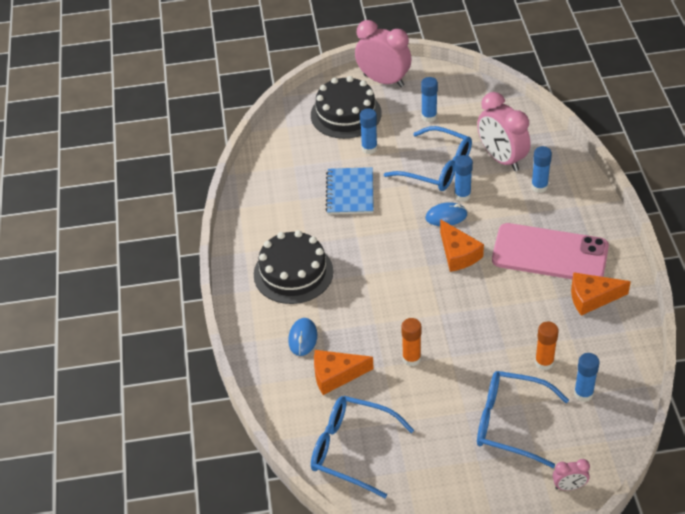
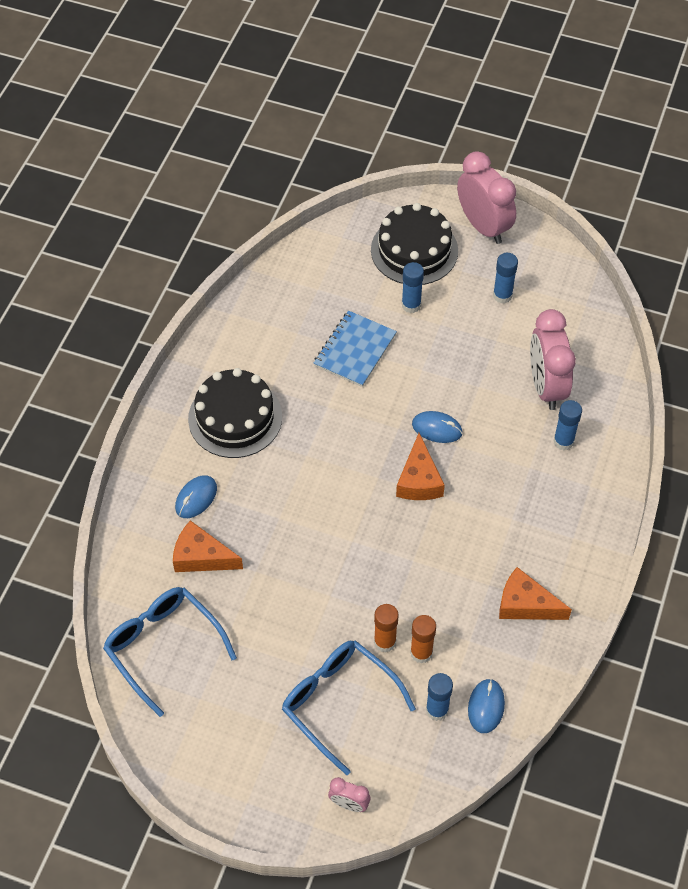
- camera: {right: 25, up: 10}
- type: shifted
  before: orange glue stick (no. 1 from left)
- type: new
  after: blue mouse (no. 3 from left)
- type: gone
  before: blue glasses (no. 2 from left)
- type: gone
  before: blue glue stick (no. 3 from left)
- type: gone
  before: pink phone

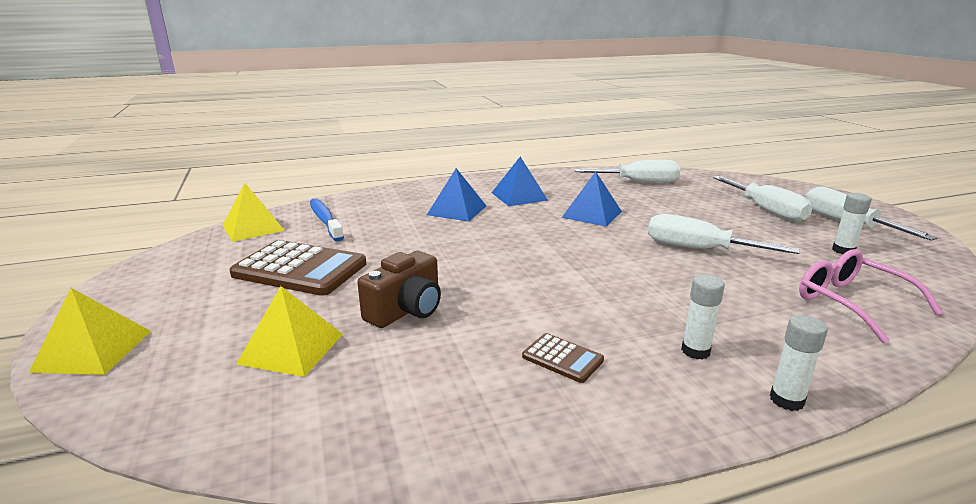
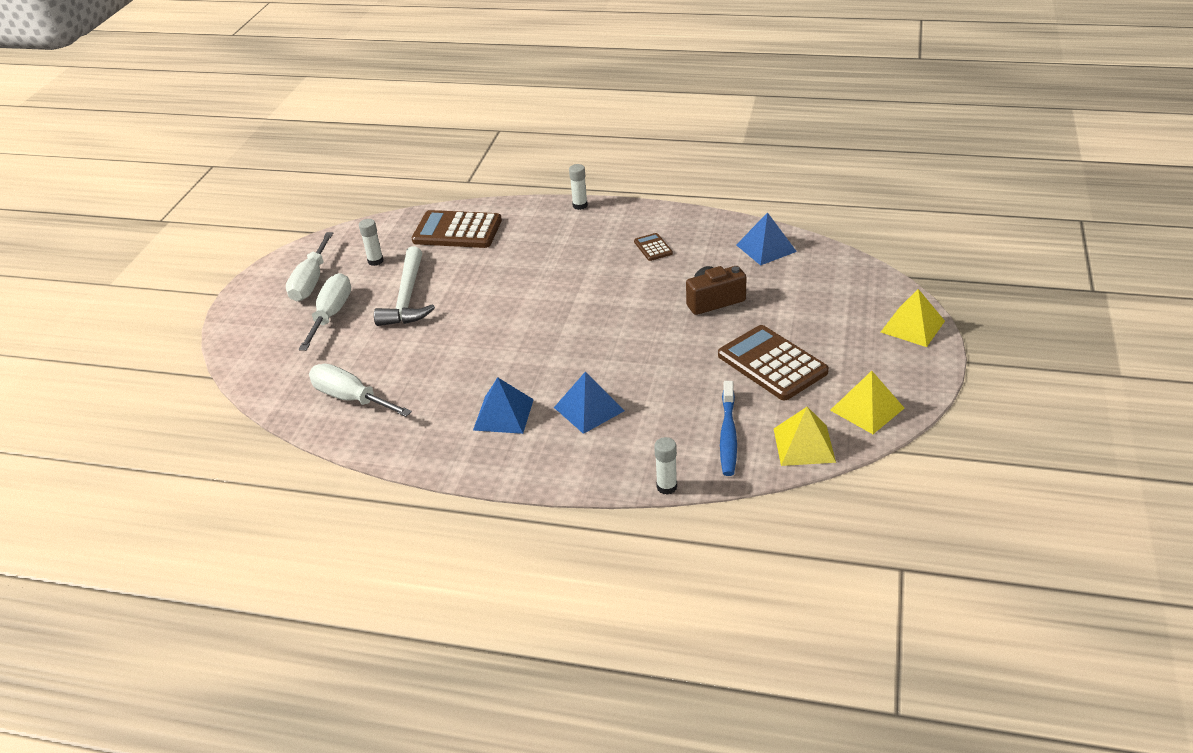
- camera: {right: -145, up: 15}
- type: new
  after: white hammer
- type: swapped
  before: pink glasses
  after: brown calculator (no. 1 from left)
- type: shifted
  before: white glue stick (no. 1 from left in the first image)
  after: white glue stick (no. 3 from left)
- type: shifted
  before: blue pyramid (no. 3 from left)
- type: shifted
  before: yellow pyramid (no. 3 from left in the first image)
  after: yellow pyramid (no. 2 from left)
- type: gone
  before: white screwdriver (no. 2 from left)

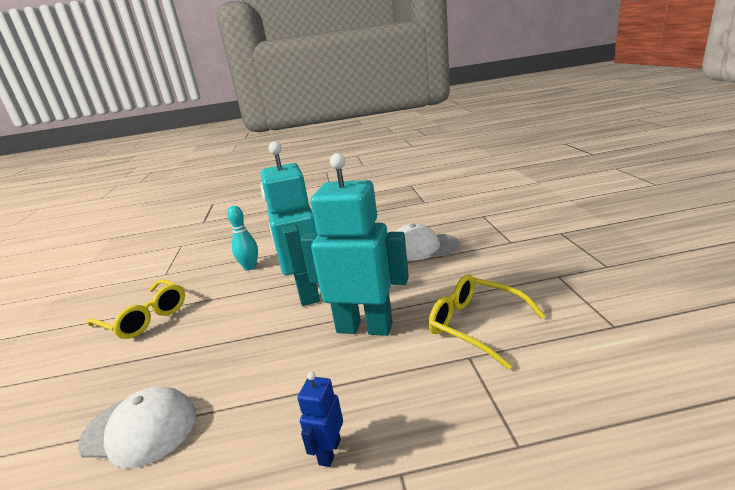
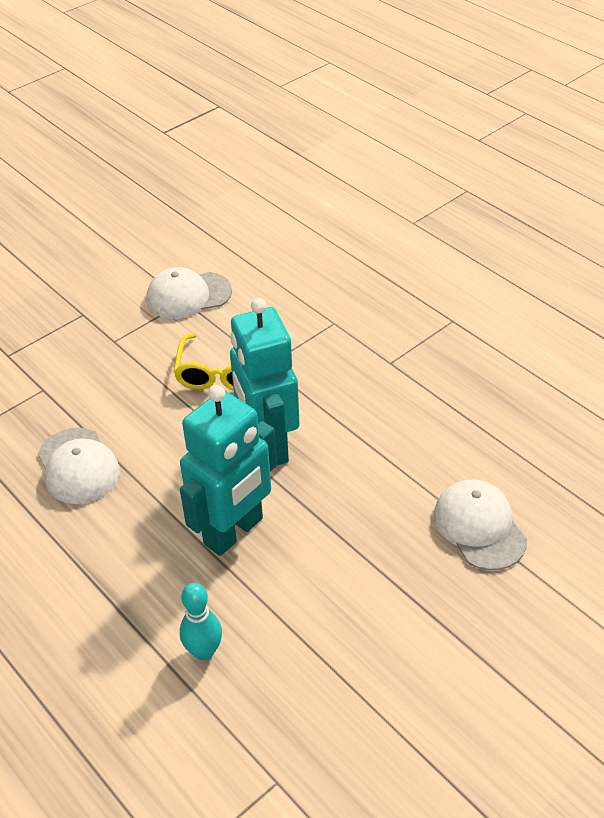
- camera: {right: -125, up: 20}
- type: new
  after: white cap (no. 2 from left)
- type: gone
  before: yellow glasses (no. 1 from left)
- type: gone
  before: blue robot

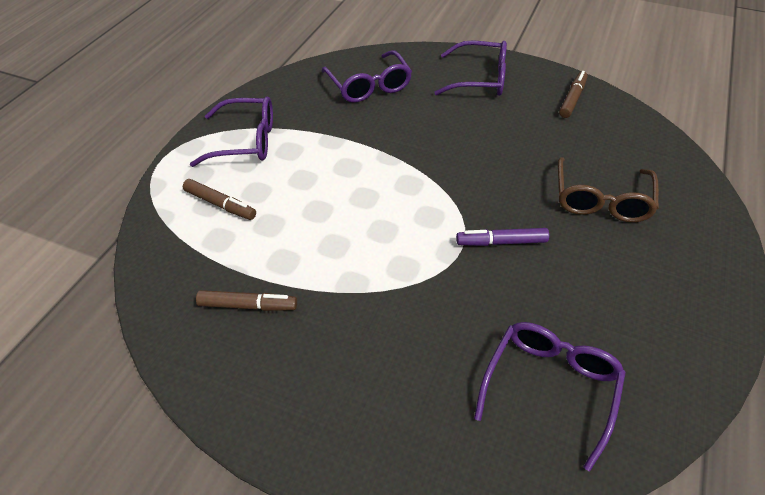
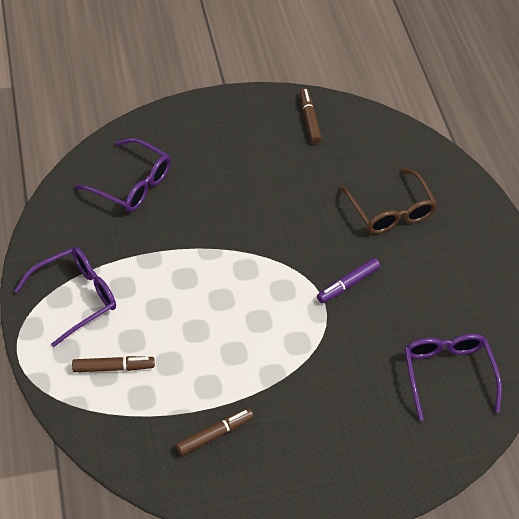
- camera: {right: -40, up: 5}
- type: gone
  before: purple glasses (no. 3 from left)

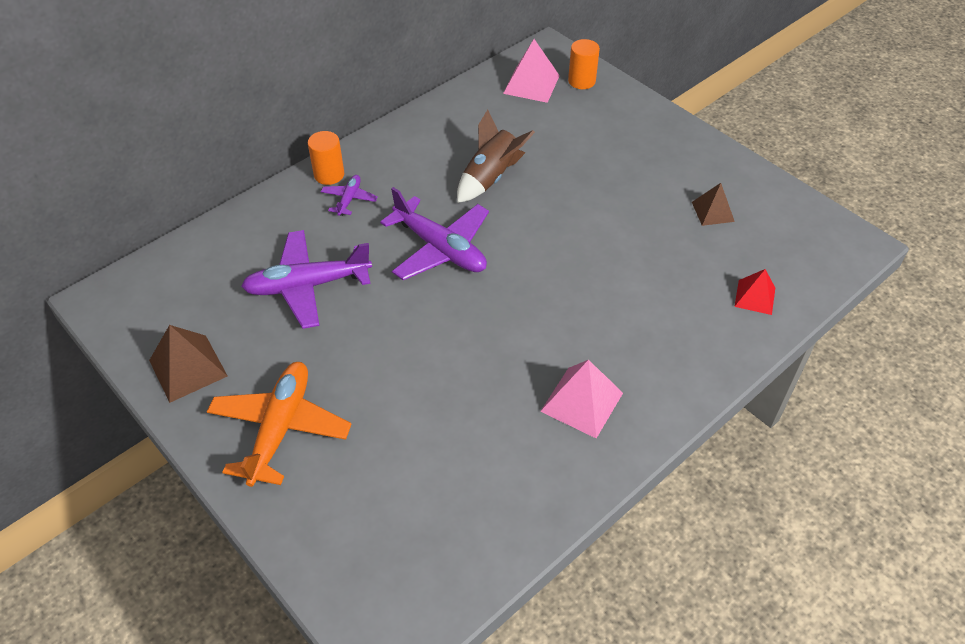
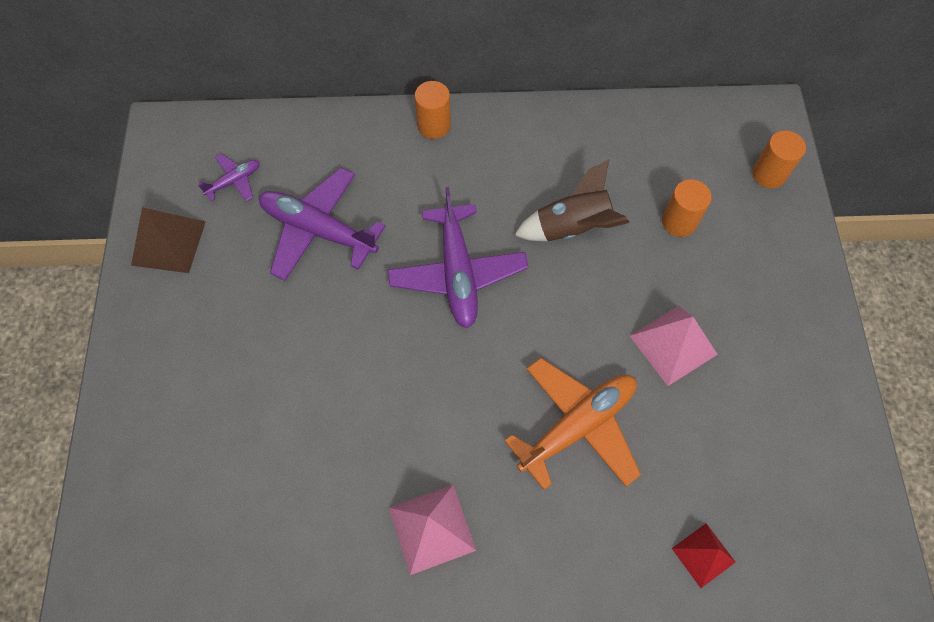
- camera: {right: 40, up: 15}
- type: shifted
  before: purple plane (no. 2 from left in the first image)
  after: purple plane (no. 1 from left)
- type: shifted
  before: orange plane
- type: shifted
  before: pink pyramid (no. 1 from left in the first image)
  after: pink pyramid (no. 2 from left)
- type: new
  after: orange cylinder (no. 2 from left)
- type: gone
  before: brown pyramid (no. 2 from left)

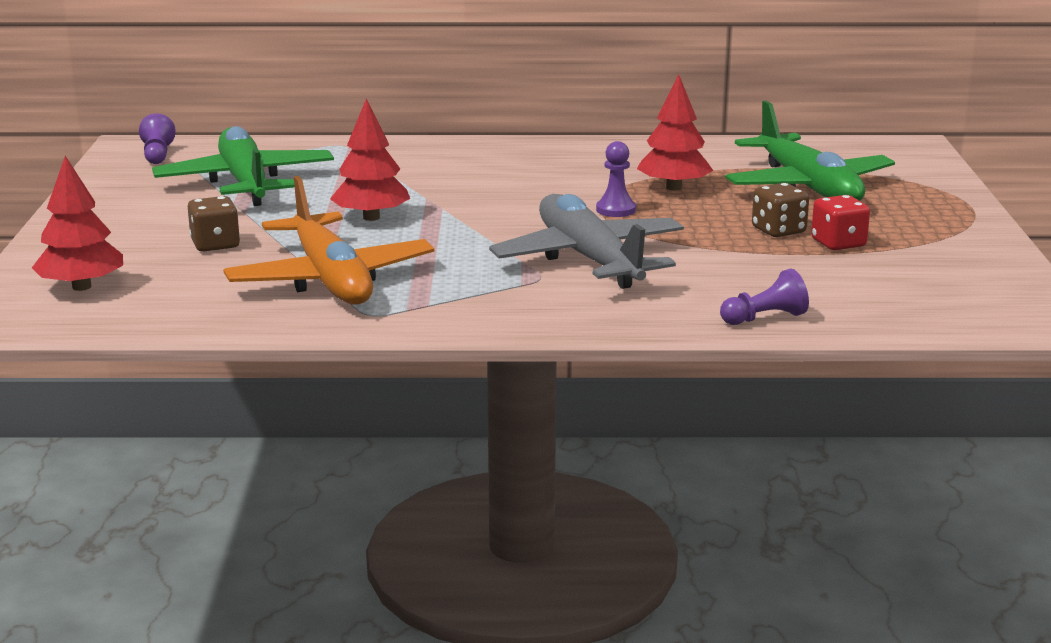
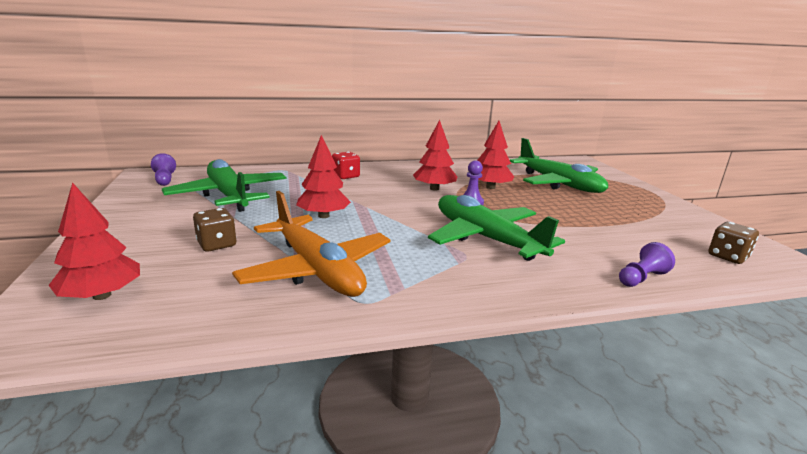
- camera: {right: -15, up: 0}
- type: shifted
  before: red dice
- type: new
  after: red tree (no. 3 from left)
- type: repainted
  before: grey plane
  after: green plane (no. 2 from left)
- type: shifted
  before: brown dice (no. 2 from left)

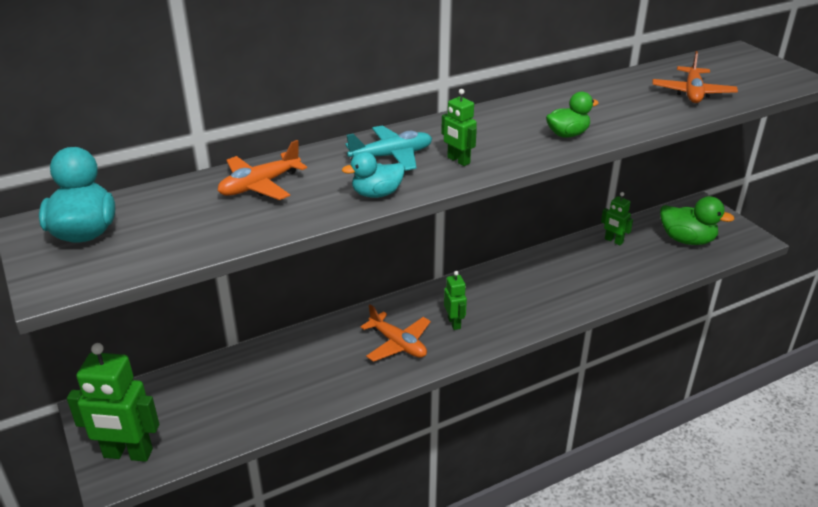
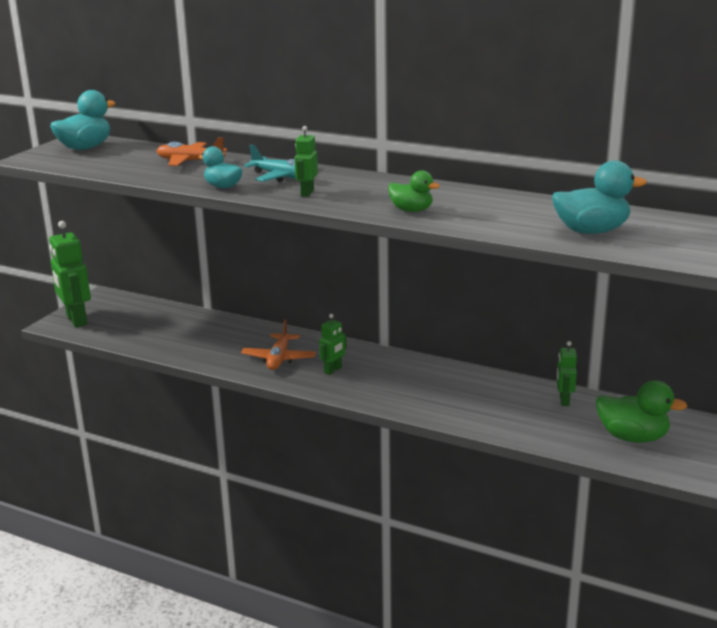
- camera: {right: 55, up: -10}
- type: swapped
  before: orange plane (no. 3 from left)
  after: turquoise duck (no. 3 from left)
- type: rotated
  before: green duck (no. 2 from left)
  turn: -60

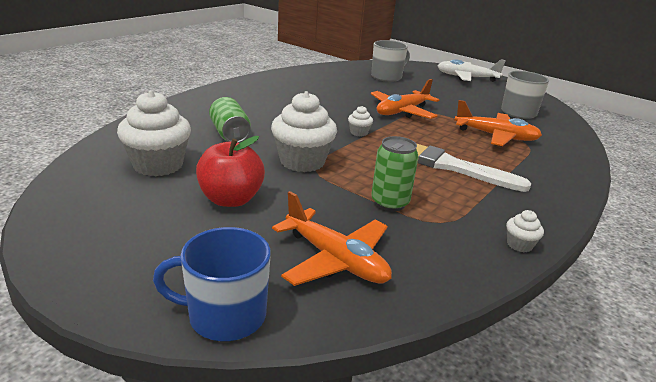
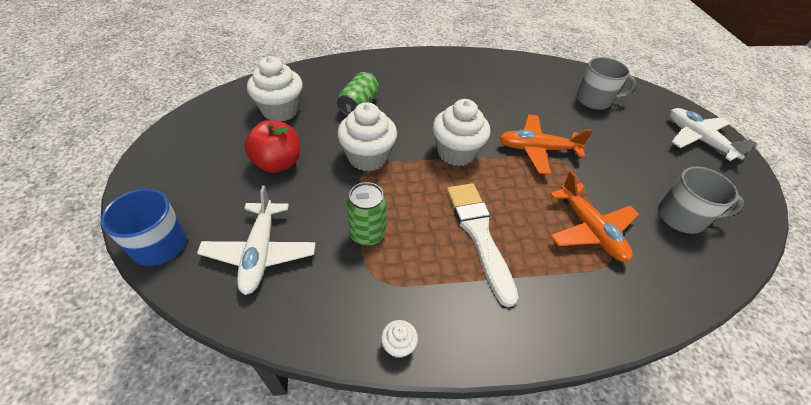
- camera: {right: 45, up: 20}
- type: repainted
  before: orange plane (no. 1 from left)
  after: white plane (no. 1 from left)
- type: scaled
  before: white cupcake (no. 3 from left in the first image)
  scale: 2.23

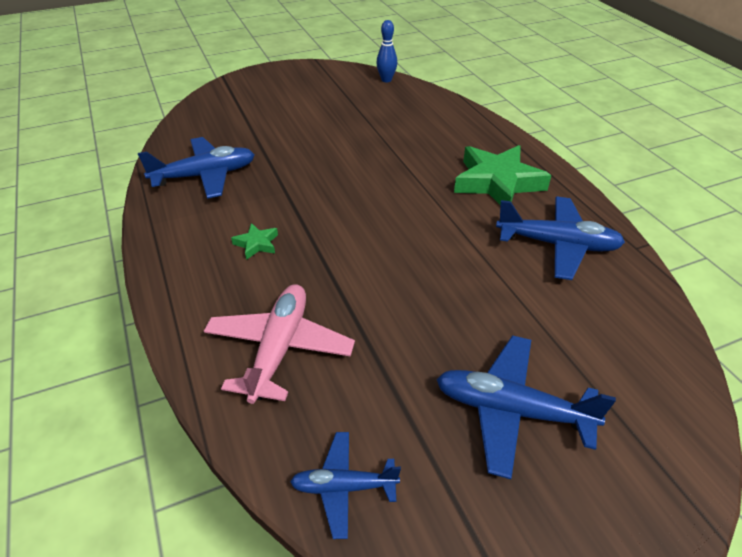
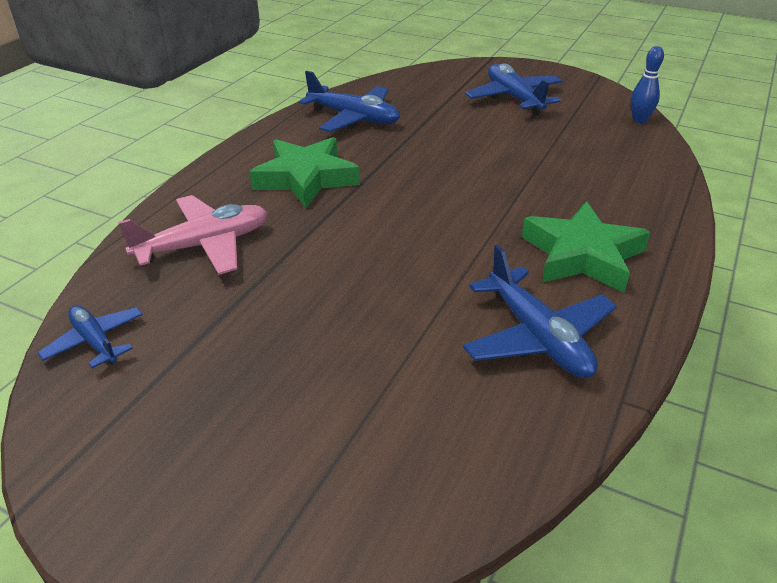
- camera: {right: 50, up: -5}
- type: scaled
  before: green star (no. 1 from left)
  scale: 2.27
- type: shifted
  before: blue plane (no. 3 from left)

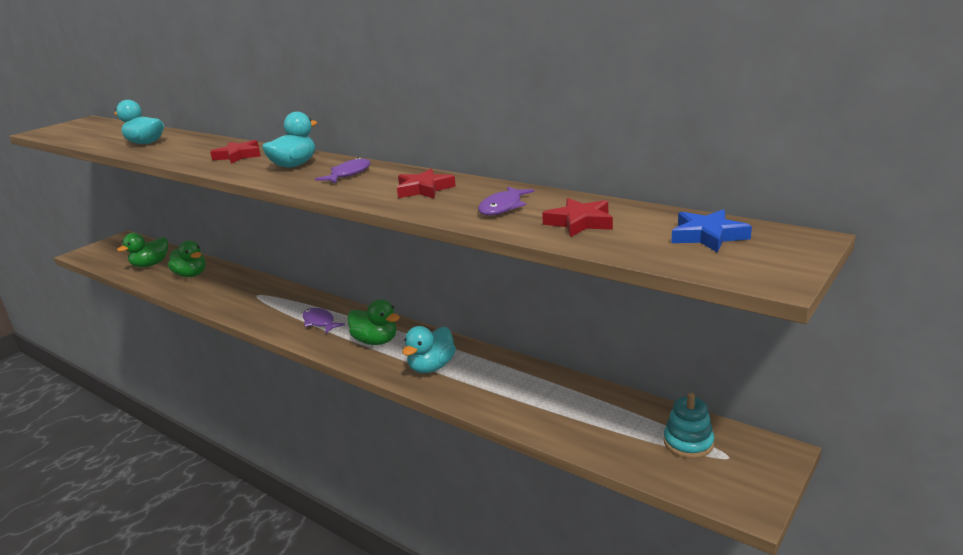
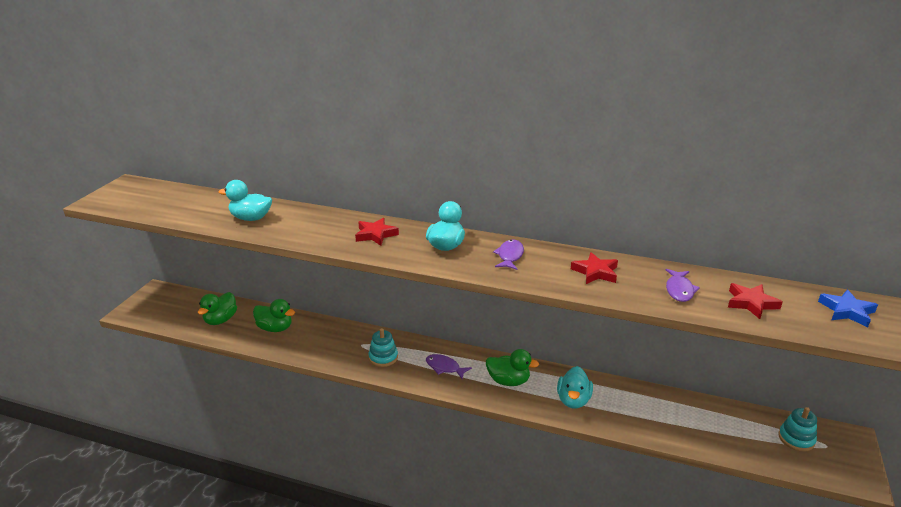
- camera: {right: -20, up: 5}
- type: new
  after: turquoise stacking toy (no. 1 from left)

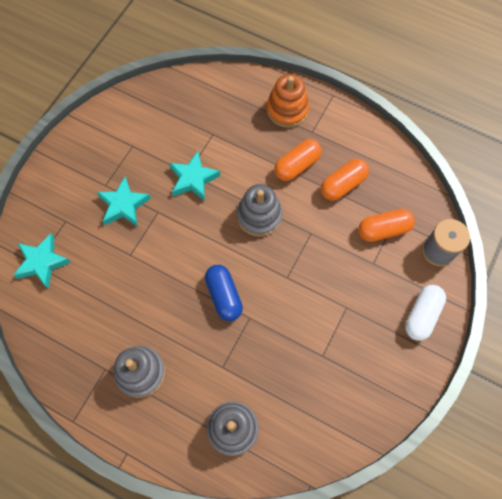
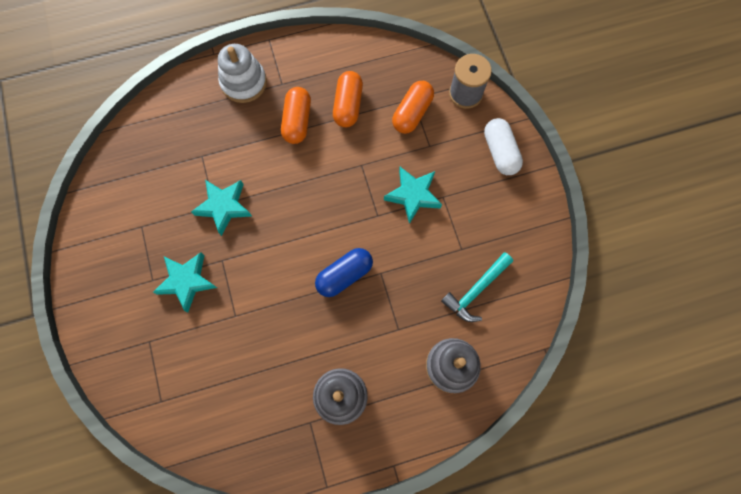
- camera: {right: -45, up: 5}
- type: repainted
  before: orange stacking toy
  after: white stacking toy
- type: rotated
  before: blue capsule
  turn: -60
- type: shifted
  before: turquoise star (no. 1 from left in the first image)
  after: turquoise star (no. 3 from left)
- type: new
  after: turquoise hammer
- type: gone
  before: grey stacking toy (no. 3 from left)

